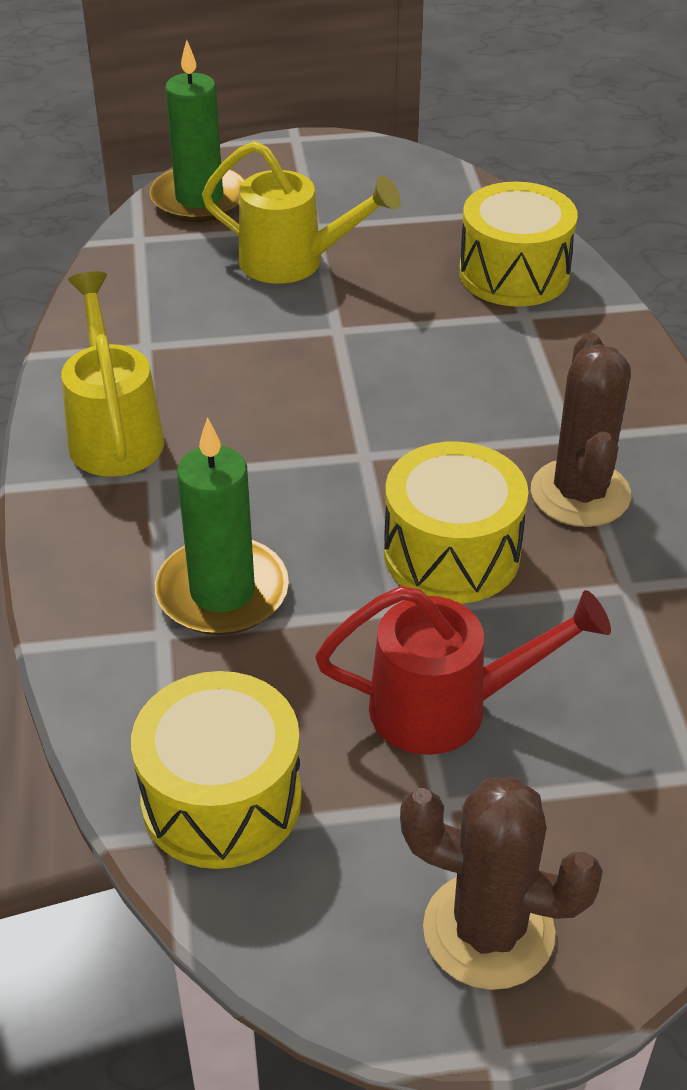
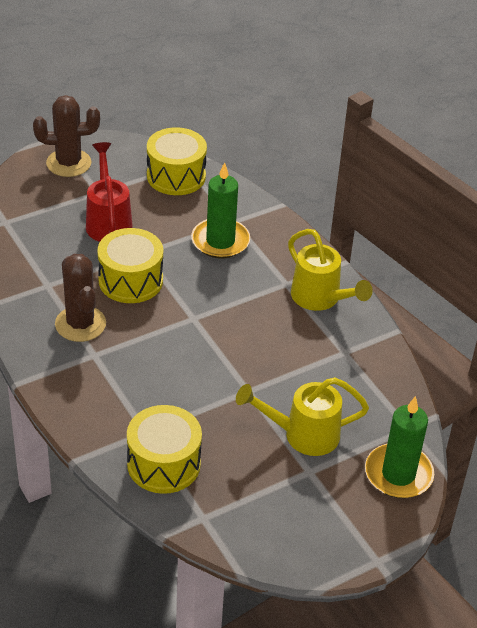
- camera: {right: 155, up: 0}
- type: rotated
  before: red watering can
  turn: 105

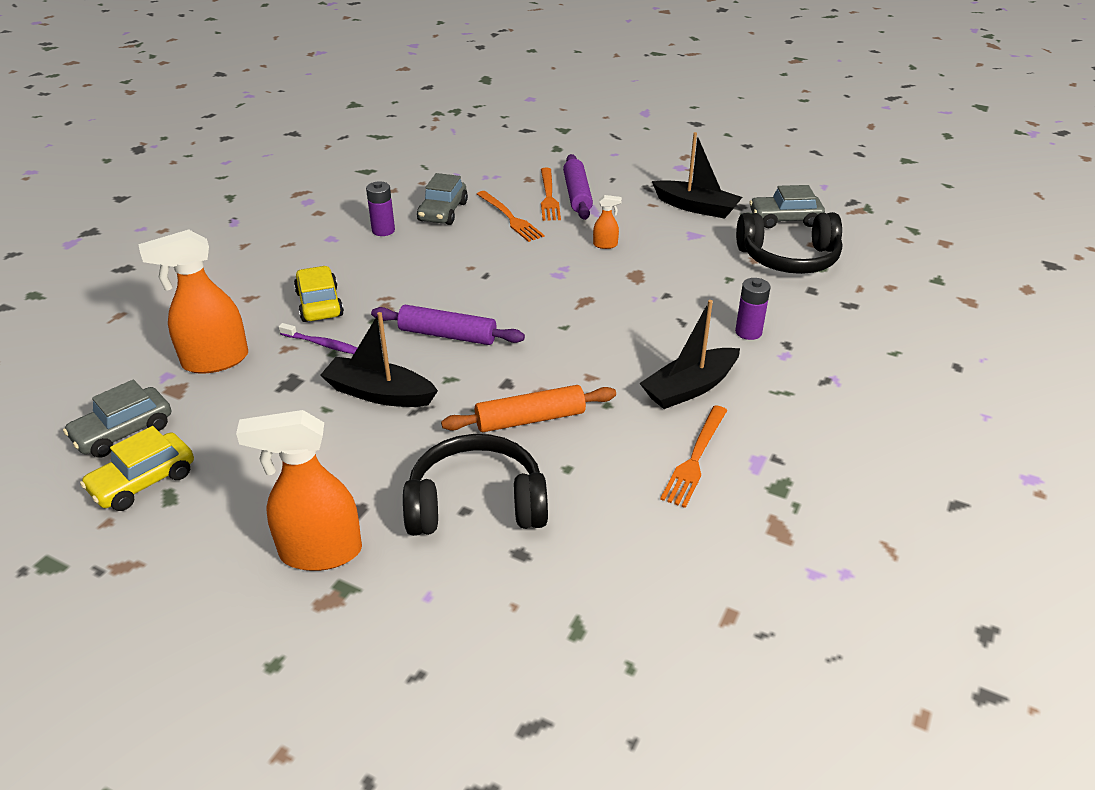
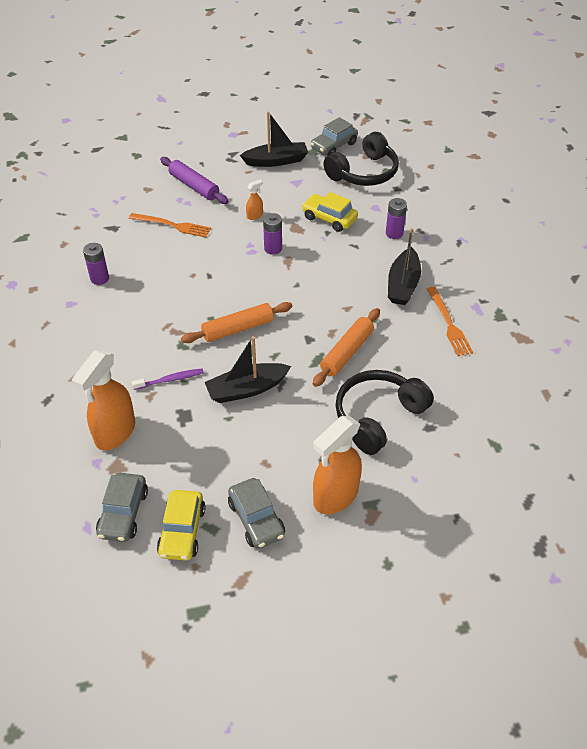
- camera: {right: -40, up: 10}
- type: repainted
  before: purple rolling pin (no. 1 from left)
  after: orange rolling pin (no. 1 from left)
- type: shifted
  before: grey car (no. 2 from left)
- type: new
  after: purple battery (no. 2 from left)
- type: shifted
  before: yellow car (no. 2 from left)
- type: gone
  before: orange fork (no. 2 from left)

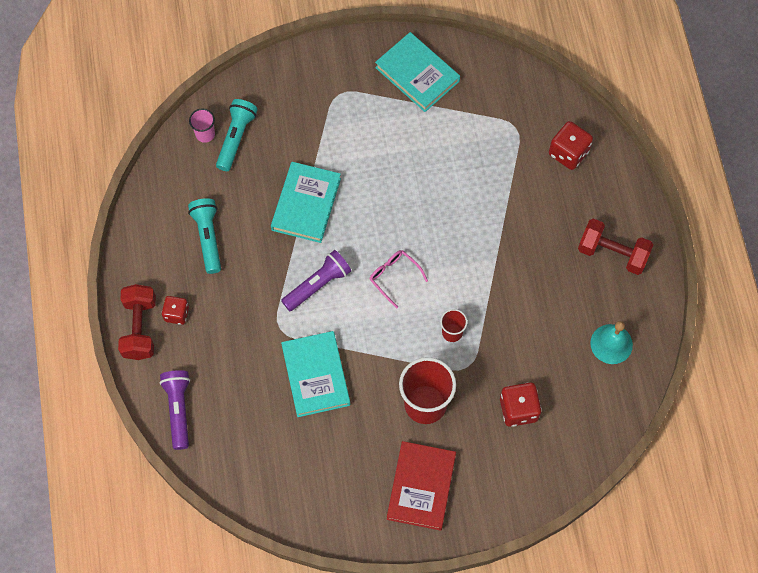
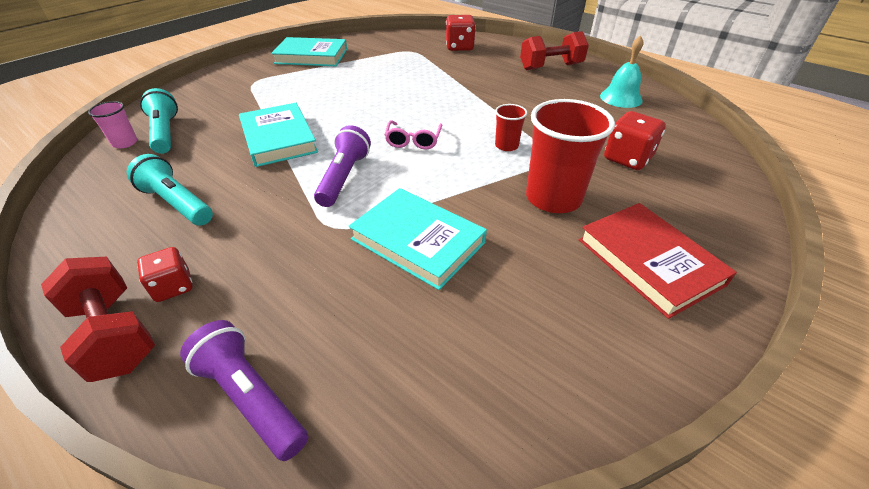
- camera: {right: -40, up: -25}
- type: rotated
  before: pink glasses
  turn: -90

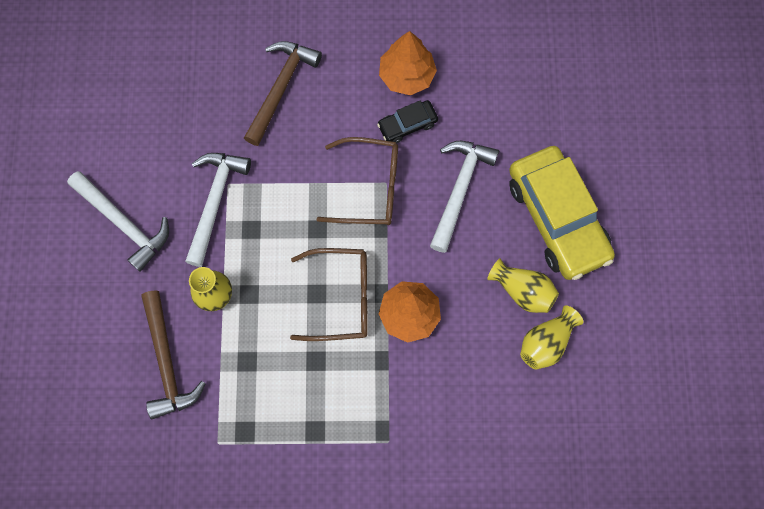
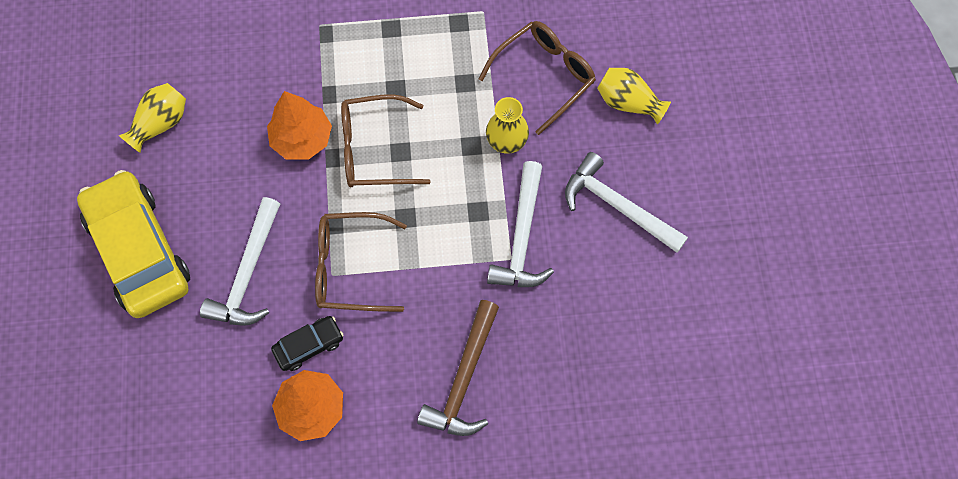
- camera: {right: 175, up: -5}
- type: swapped
  before: brown hammer (no. 1 from left)
  after: brown glasses (no. 3 from left)
- type: shifted
  before: yellow vase (no. 2 from left in the first image)
  after: yellow vase (no. 3 from left)

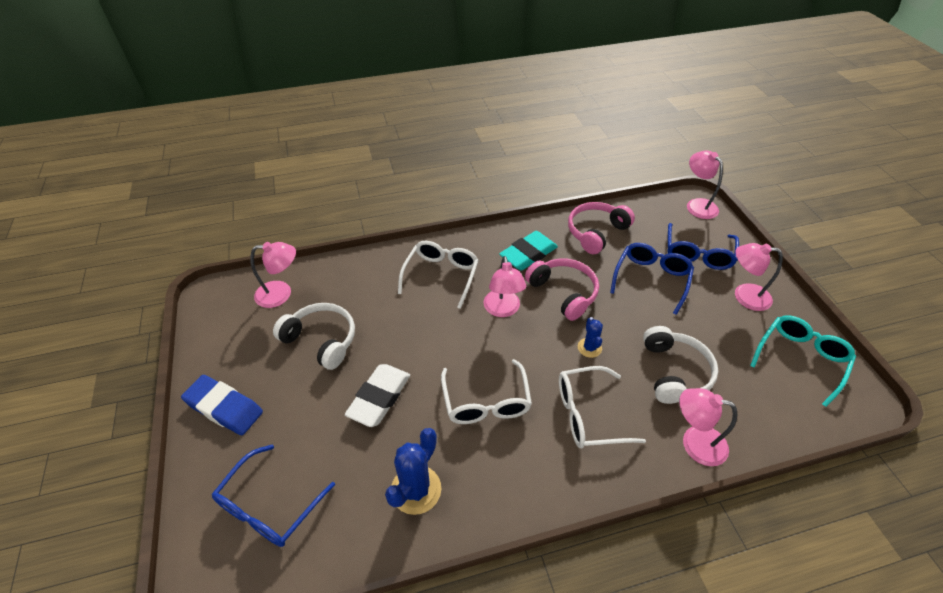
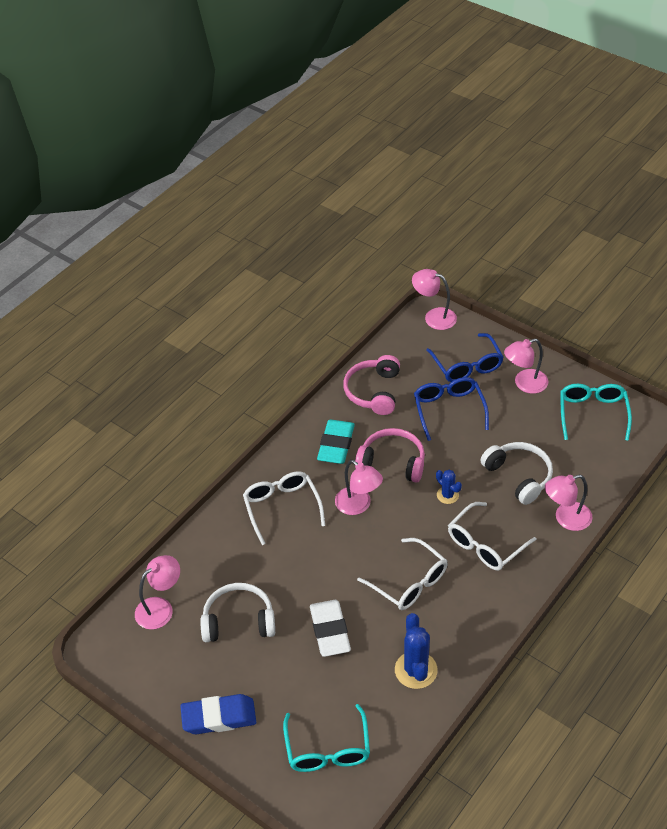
- camera: {right: -35, up: 0}
- type: repainted
  before: blue glasses (no. 1 from left)
  after: turquoise glasses (no. 1 from left)

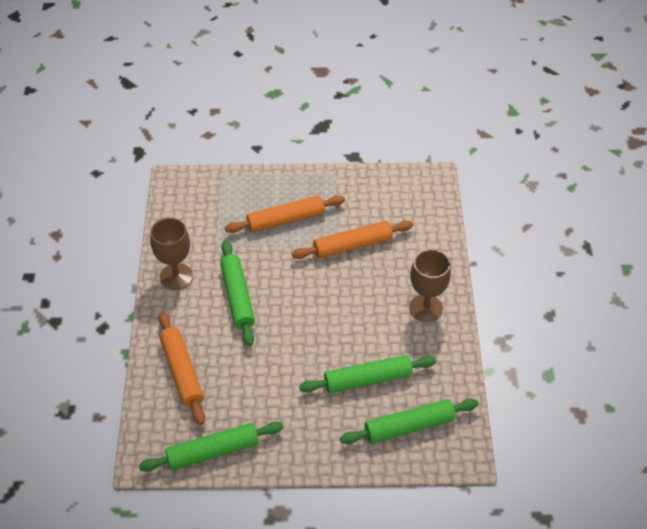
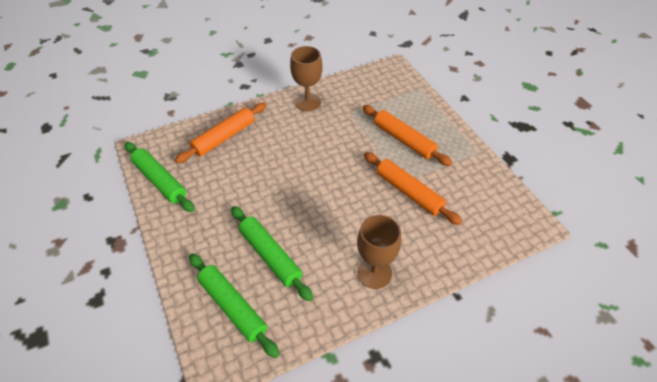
- camera: {right: 65, up: 0}
- type: gone
  before: green rolling pin (no. 2 from left)

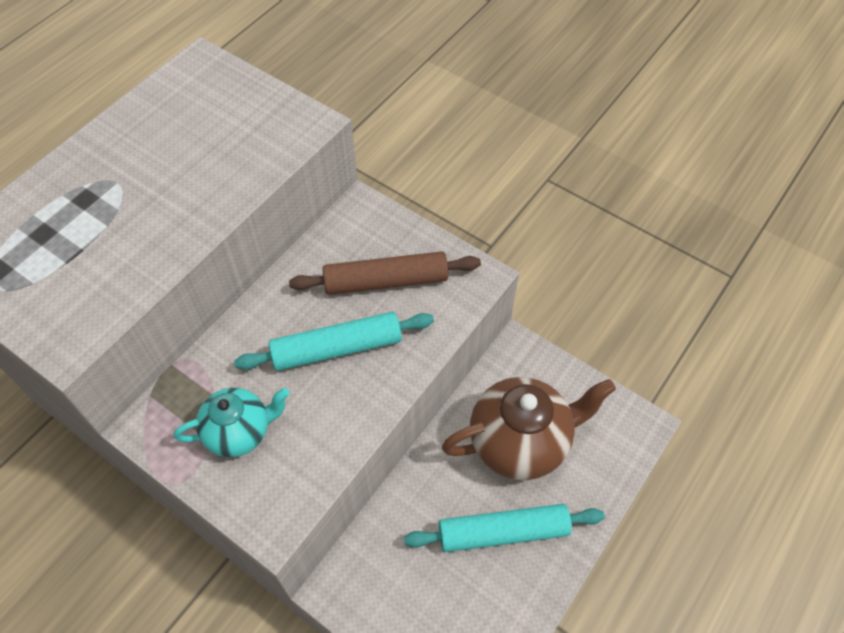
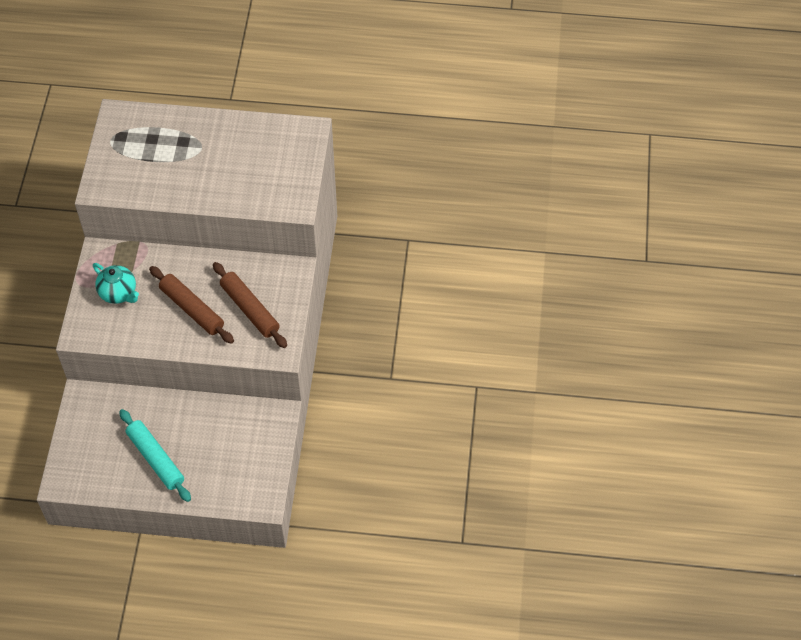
- camera: {right: 60, up: 0}
- type: repainted
  before: turquoise rolling pin (no. 1 from left)
  after: brown rolling pin (no. 1 from left)
- type: gone
  before: brown teapot

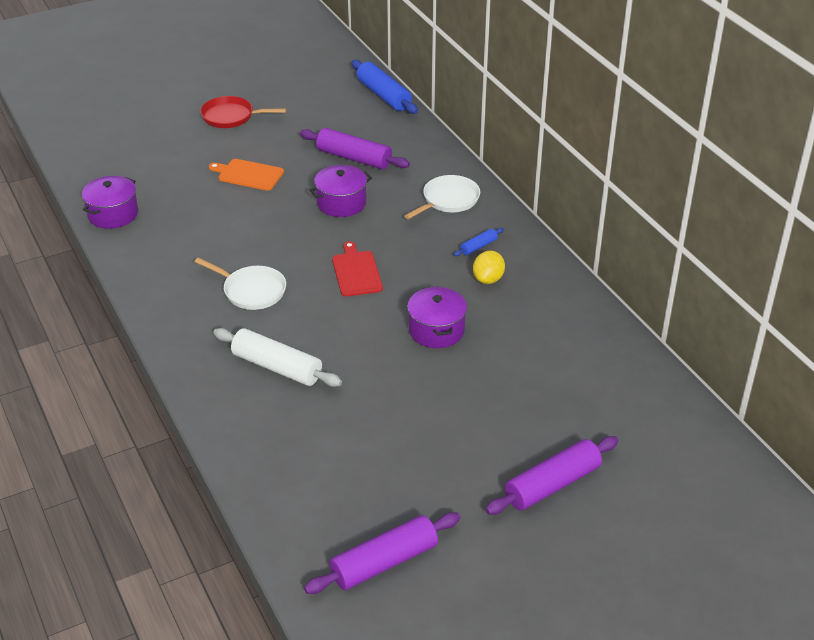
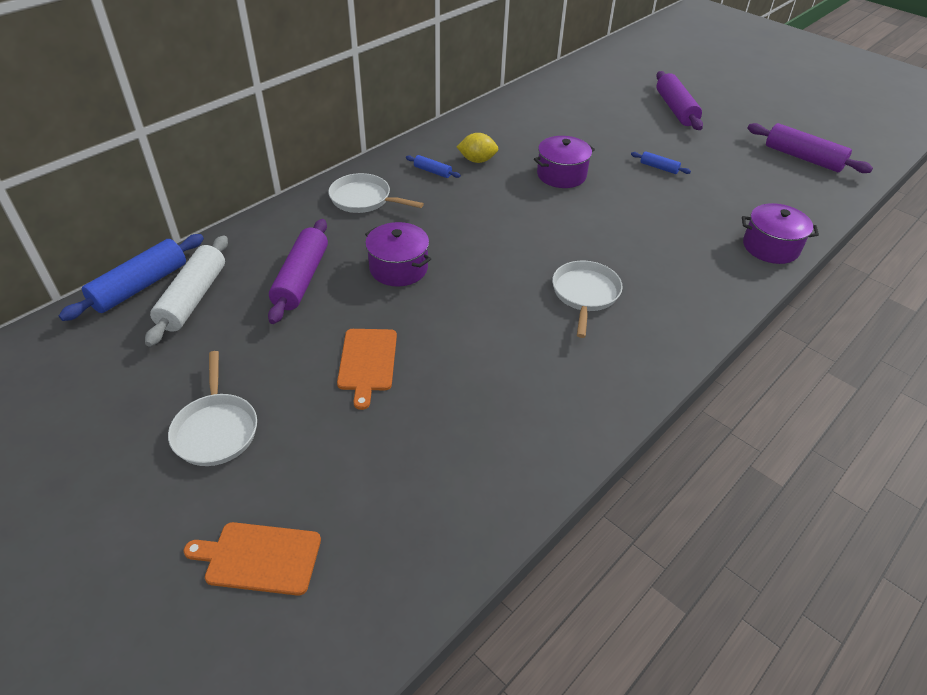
- camera: {right: -110, up: 5}
- type: shifted
  before: white rolling pin
- type: repainted
  before: red pan
  after: white pan (no. 1 from left)
- type: new
  after: orange cutting board (no. 1 from left)
- type: new
  after: blue rolling pin (no. 3 from left)
- type: rotated
  before: purple rolling pin (no. 3 from left in the first image)
  turn: 45
- type: shifted
  before: purple pot (no. 1 from left in the first image)
  after: purple pot (no. 3 from left)
- type: gone
  before: red cutting board

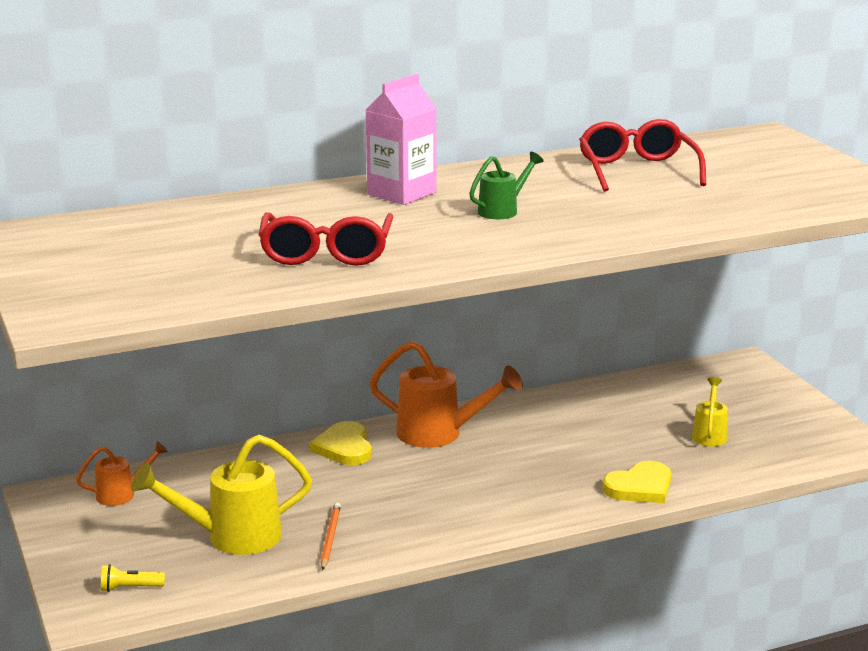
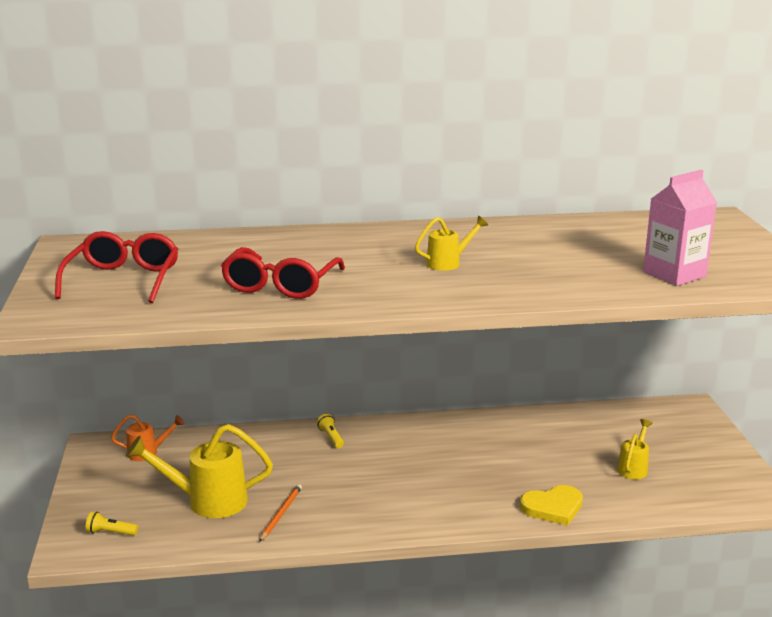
- camera: {right: 15, up: 0}
- type: shifted
  before: red glasses (no. 2 from left in the first image)
  after: red glasses (no. 1 from left)
- type: swapped
  before: yellow heart (no. 1 from left)
  after: yellow flashlight (no. 2 from left)
- type: repainted
  before: green watering can
  after: yellow watering can (no. 2 from left)
- type: shifted
  before: pink carton
- type: gone
  before: orange watering can (no. 2 from left)

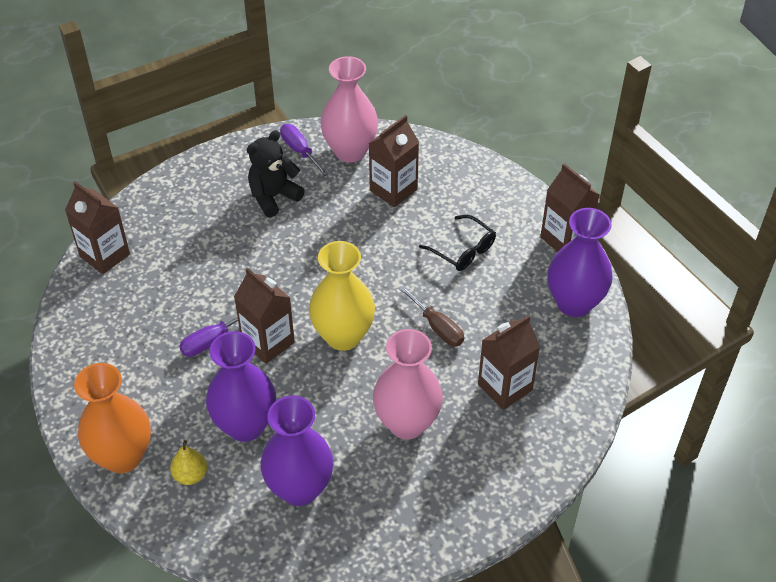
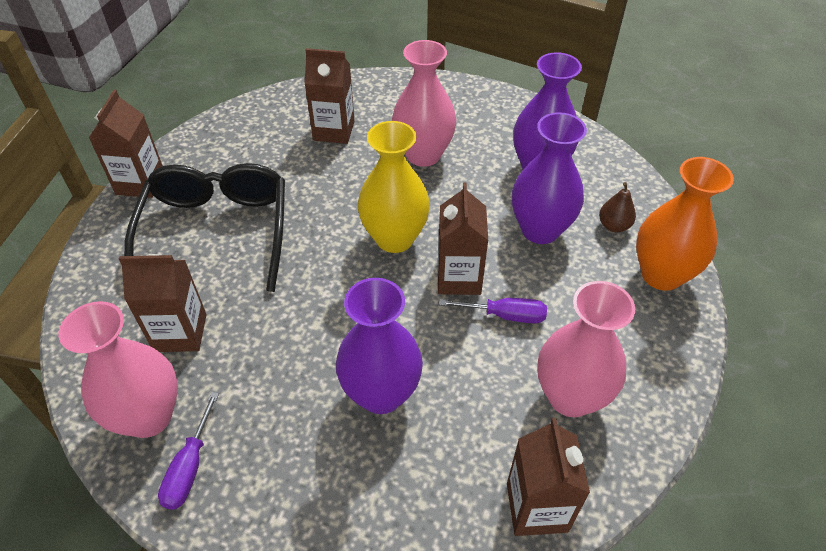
- camera: {right: -135, up: 0}
- type: scaled
  before: black glasses
  scale: 2.06
- type: shifted
  before: purple vase (no. 3 from left in the first image)
  after: purple vase (no. 1 from left)
- type: new
  after: pink vase (no. 3 from left)
- type: repainted
  before: yellow pear
  after: brown pear
- type: gone
  before: black teddy bear
- type: gone
  before: brown screwdriver

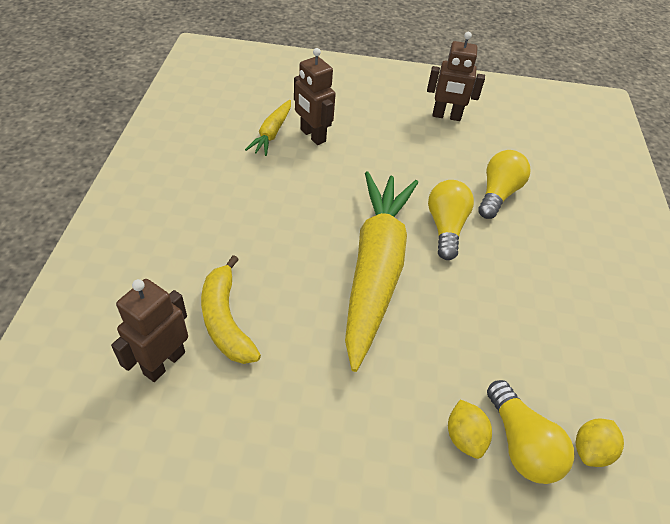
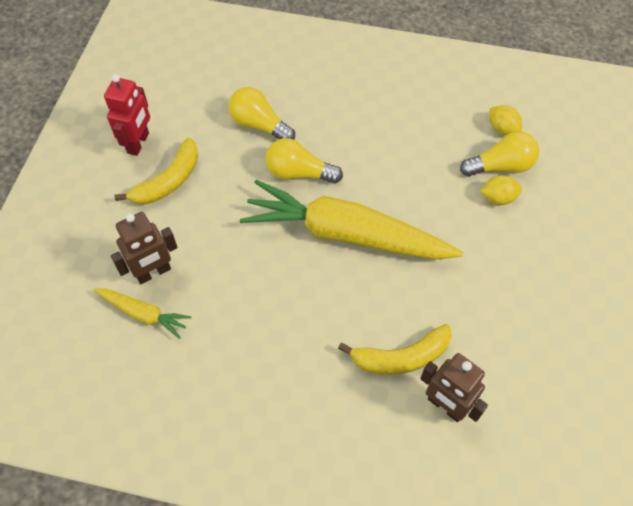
- camera: {right: -80, up: 10}
- type: repainted
  before: brown robot (no. 3 from left)
  after: red robot
- type: new
  after: yellow banana (no. 1 from left)

